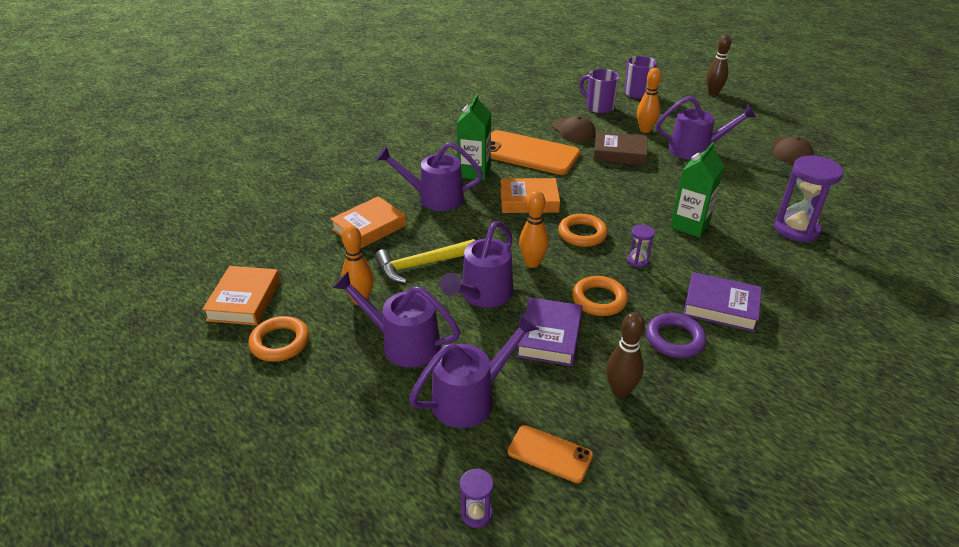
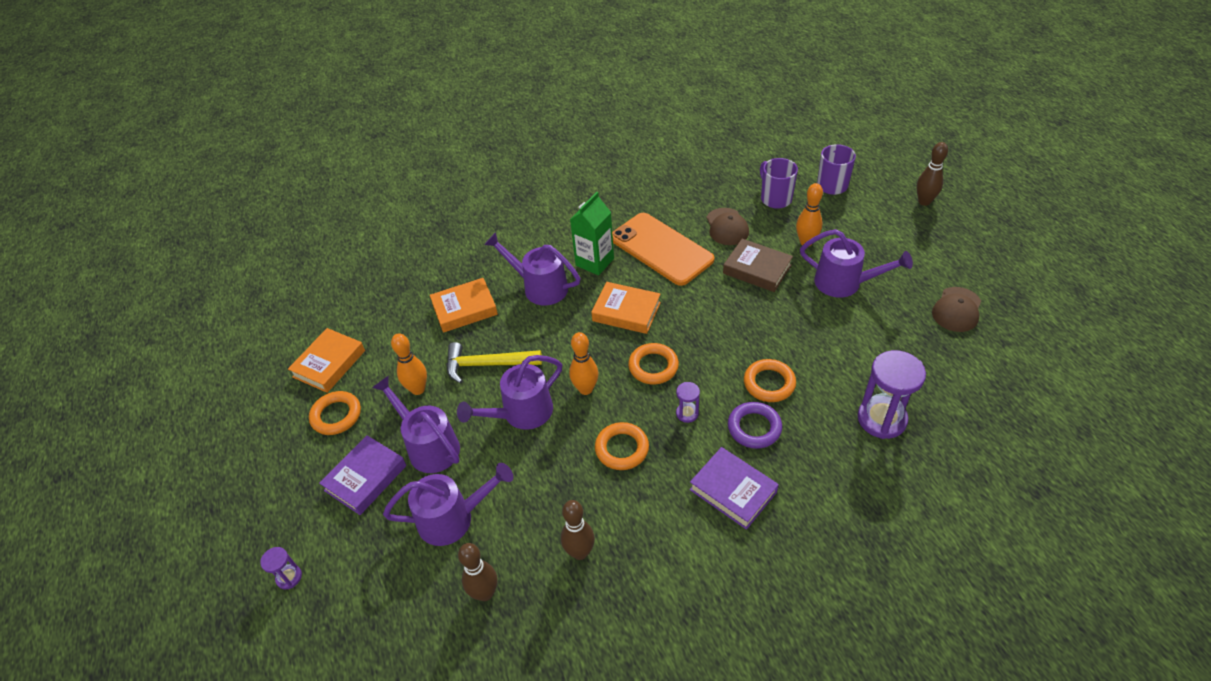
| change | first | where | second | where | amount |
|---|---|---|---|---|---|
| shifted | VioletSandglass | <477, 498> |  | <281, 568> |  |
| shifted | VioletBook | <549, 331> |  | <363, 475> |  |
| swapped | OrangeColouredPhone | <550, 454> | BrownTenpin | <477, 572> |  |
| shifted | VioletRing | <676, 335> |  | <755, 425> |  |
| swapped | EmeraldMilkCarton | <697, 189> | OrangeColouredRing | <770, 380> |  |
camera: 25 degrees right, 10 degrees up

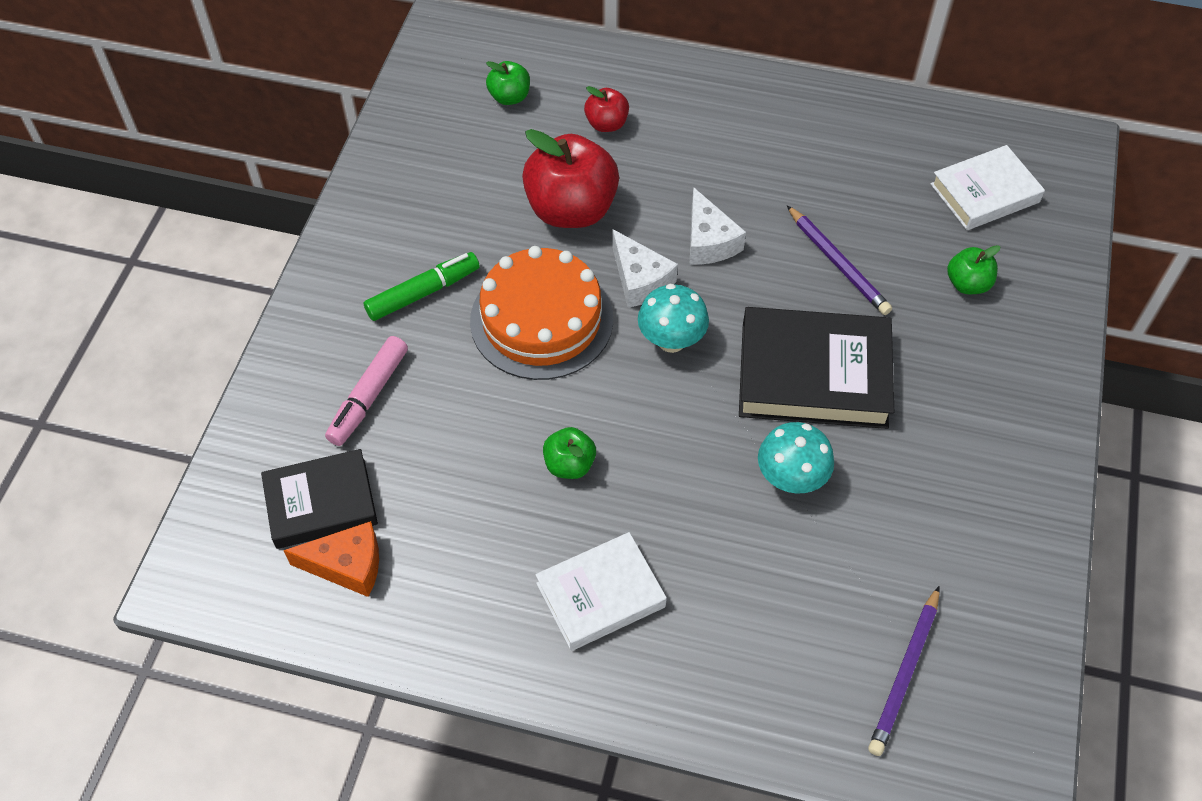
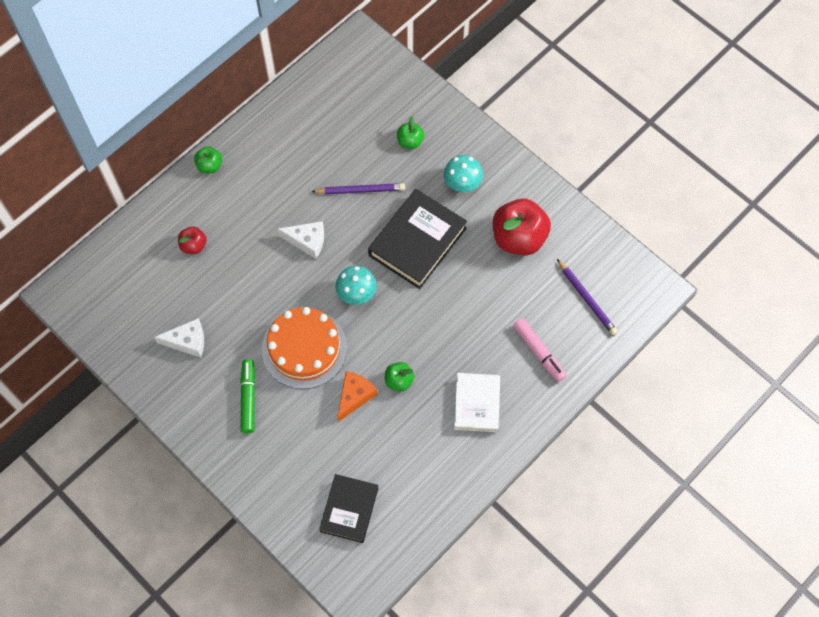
| change | first | where | second | where | amount |
|---|---|---|---|---|---|
| shifted | SnowWhitePieceOfCheese | <645, 268> |  | <179, 338> |  |
| shifted | EmeraldApple | <508, 83> |  | <208, 159> |  |
| shifted | OrangeColouredPieceOfCheese | <331, 559> |  | <357, 396> |  |
| shifted | TealMushroom | <796, 457> |  | <463, 173> |  |
| shifted | CrimsonApple | <570, 178> |  | <522, 227> |  |
| shifted | PinkMarkerPen | <366, 391> |  | <540, 350> |  |
| gone | SnowWhiteBook | <988, 187> |  |  |  |
camera: 60 degrees left, 10 degrees up

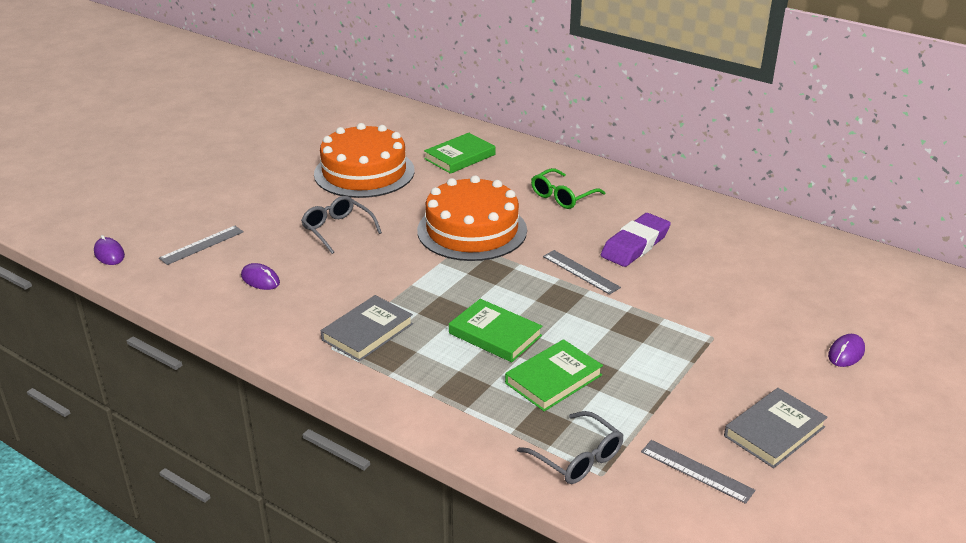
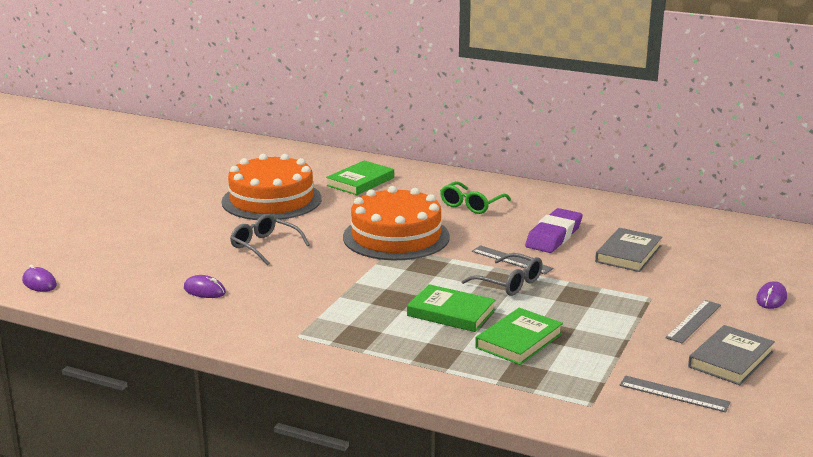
| change | first | where | second | where | amount |
|---|---|---|---|---|---|
| shifted | GraySpectacles | <570, 447> |  | <502, 274> |  |
| shifted | GrayBook | <367, 328> |  | <628, 250> |  |
| shifted | GrayRuler | <201, 245> |  | <693, 321> |  |
camera: 10 degrees left, 10 degrees down

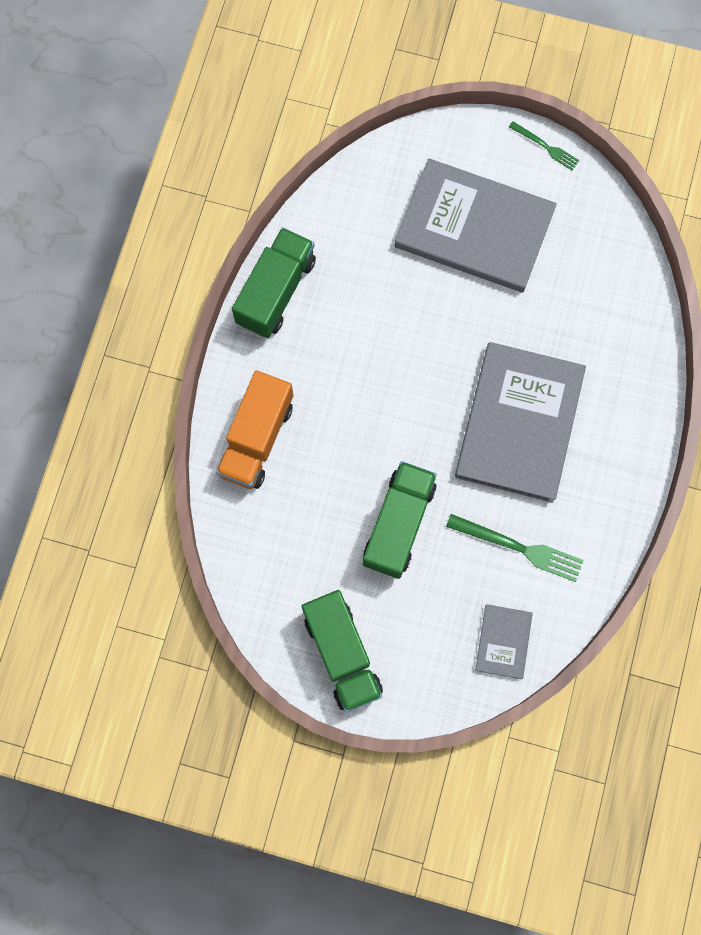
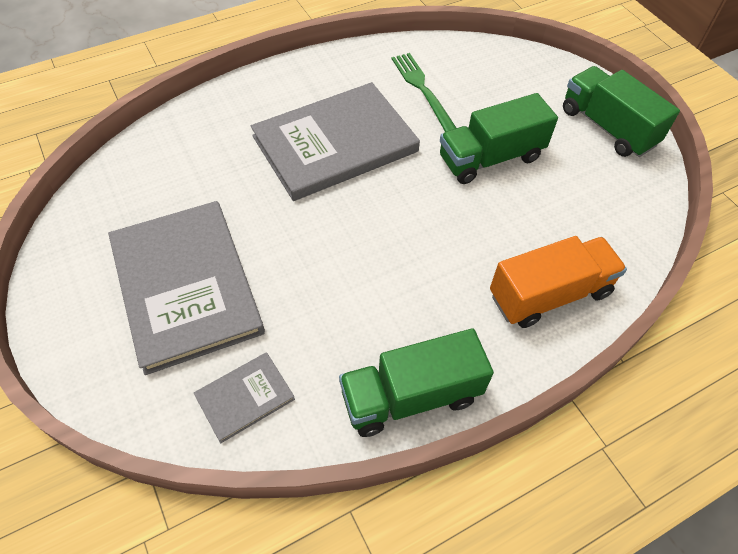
| change | first | where | second | where | amount |
|---|---|---|---|---|---|
| shifted | GrayBook | <504, 641> |  | <244, 397> |  |
| rotated | EmeraldToyTruck | <342, 651> |  | <621, 111> | 60 degrees counterclockwise |
| gone | EmeraldFork | <544, 145> |  |  |  |
camera: 135 degrees left, 20 degrees down

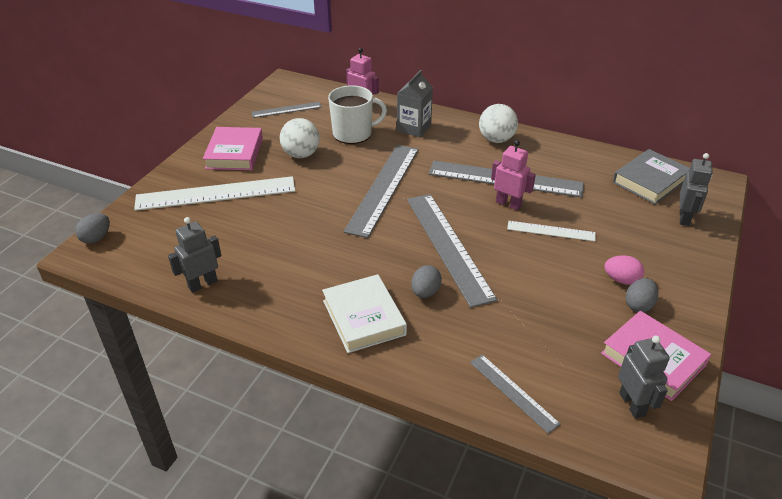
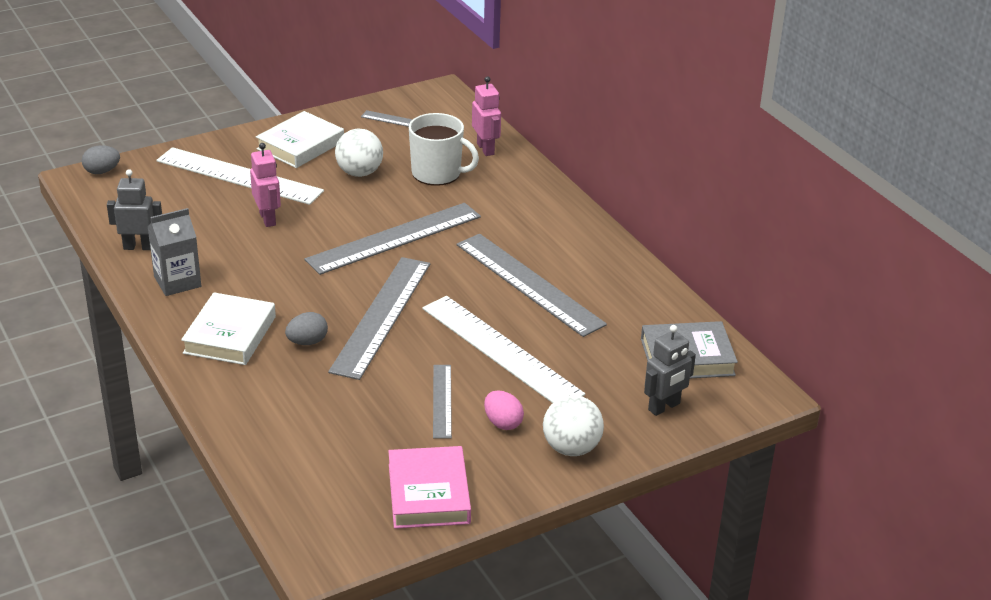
| change | first | where | second | where | amount |
|---|---|---|---|---|---|
| shifted | GrayMilkCarton | <415, 103> |  | <174, 252> |  |
| shifted | PinkToyRobot | <513, 175> |  | <265, 185> |  |
| repainted | PinkBook | <233, 148> | SnowWhiteBook | <300, 139> |  |
| scaled | SnowWhiteRuler | <551, 231> |  | <503, 349> | x1.93 |
| shifted | GrayRuler | <515, 394> |  | <442, 402> |  |
| shifted | SnowWhiteSphere | <498, 123> |  | <573, 425> |  |
| gone | GrayToyRobot | <644, 377> |  |  |  |
| gone | GrayEgg | <641, 295> |  |  |  |
camera: 35 degrees right, 5 degrees down

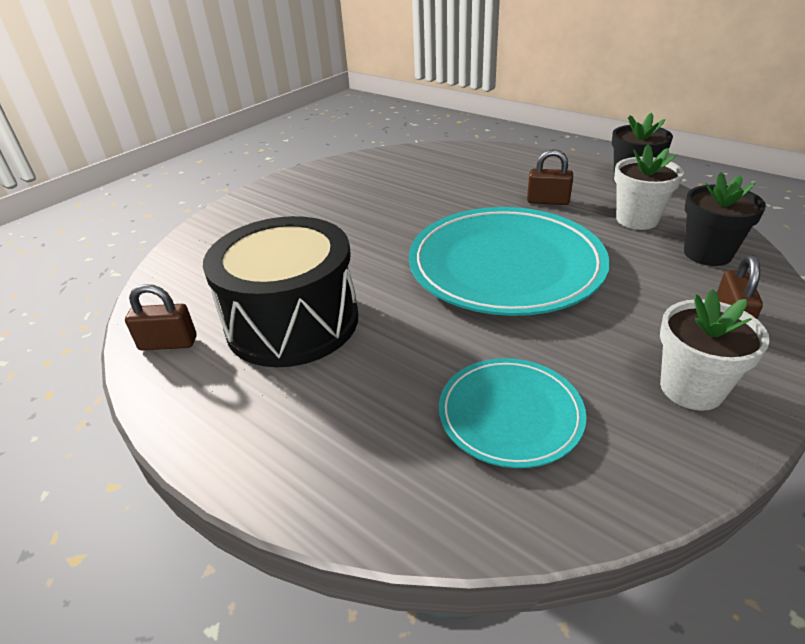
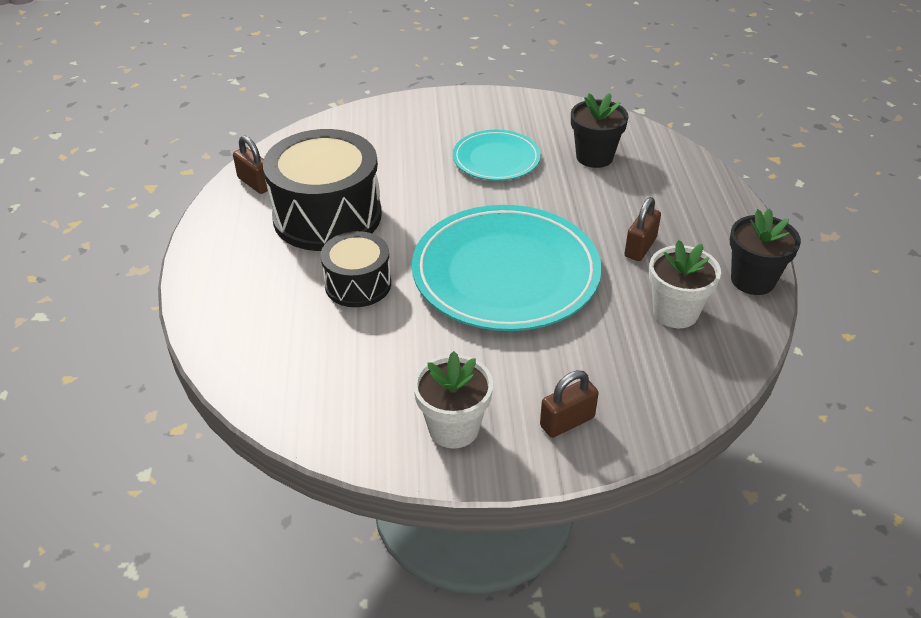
| change | first | where | second | where | amount |
|---|---|---|---|---|---|
| new |  |  | JetBlackSnareDrum | <355, 269> |  |
| shifted | TealFlatDish | <513, 413> |  | <497, 155> |  |
| shifted | JetBlackPottedPlant | <725, 219> |  | <600, 130> |  |
| rotated | BrownLock | <550, 177> |  | <642, 229> | 60 degrees clockwise |
camera: 45 degrees right, 5 degrees up

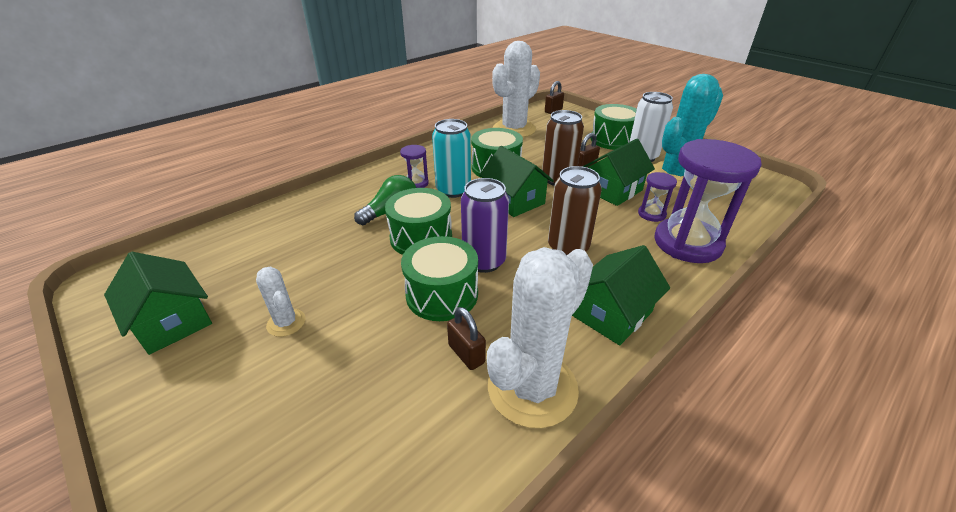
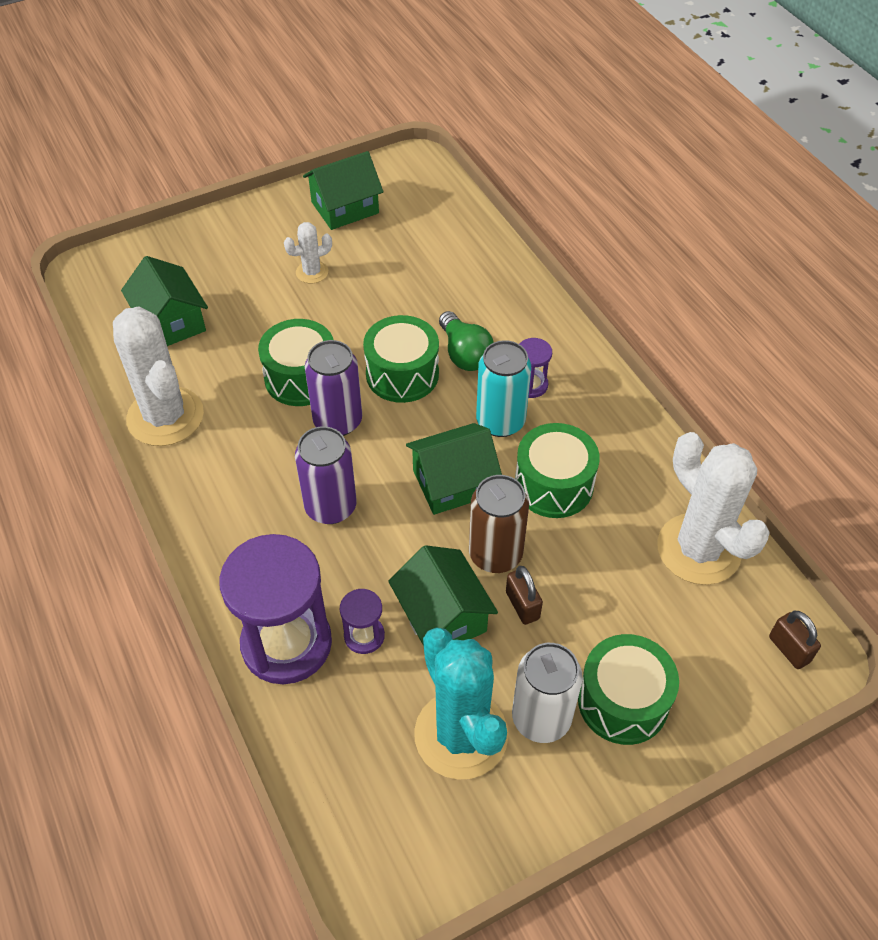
| change | first | where | second | where | amount |
|---|---|---|---|---|---|
| shifted | EmeraldToyHouse | <621, 295> |  | <164, 301> |  |
| repainted | BrownSodaCan | <575, 210> | VioletSodaCan | <326, 475> |  |
| gone | BrownLock | <466, 338> |  |  |  |
camera: 105 degrees right, 15 degrees up

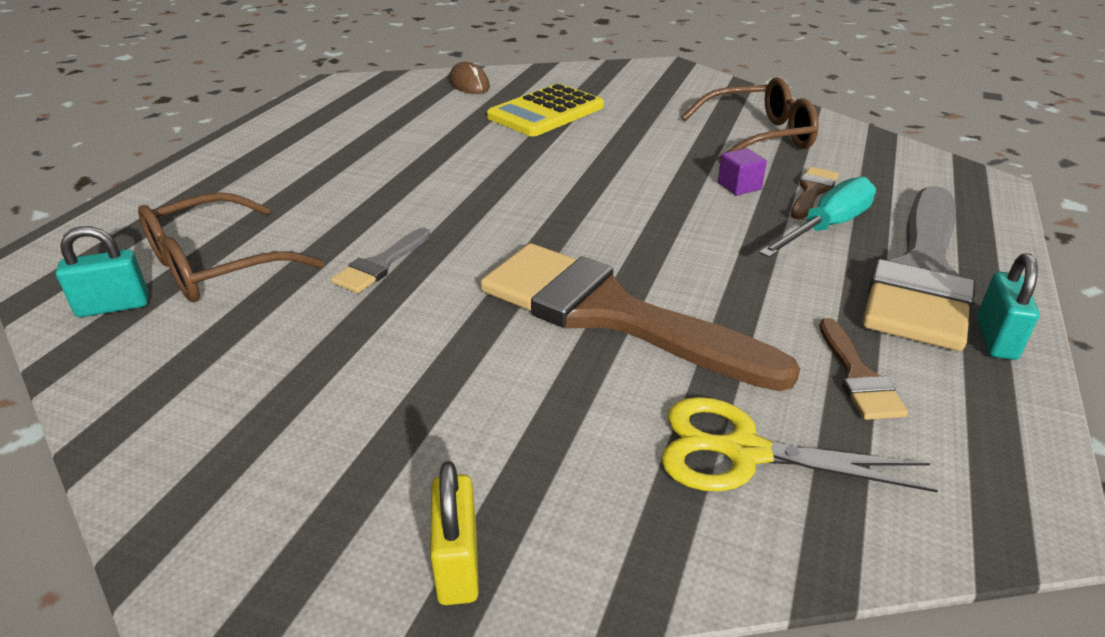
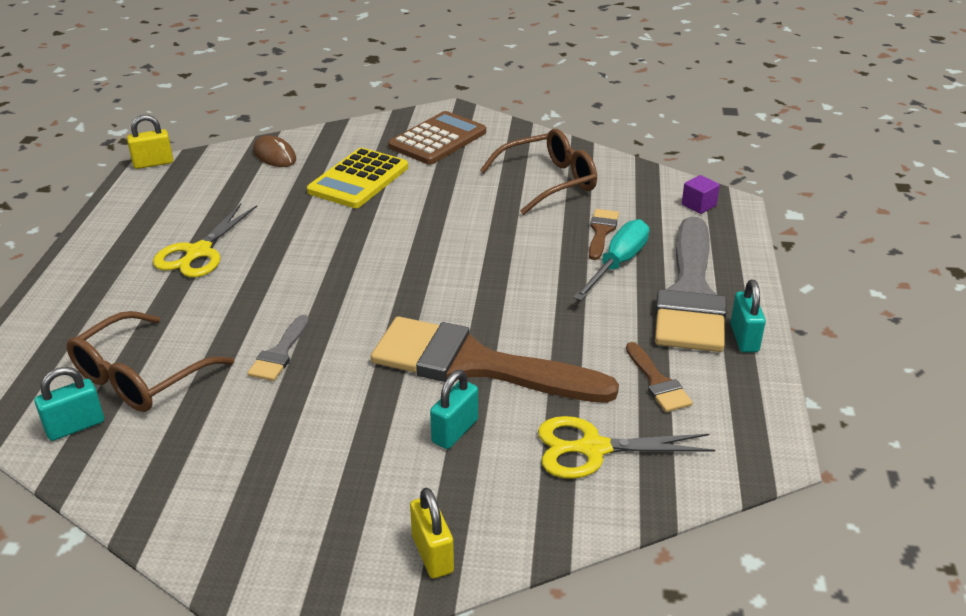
| change | first | where | second | where | amount |
|---|---|---|---|---|---|
| new |  |  | BrightYellowLock | <150, 142> |  |
| new |  |  | BrightYellowScissors | <205, 240> |  |
| new |  |  | BrownPocketCalculator | <437, 138> |  |
| new |  |  | TealLock | <454, 409> |  |
| shifted | VioletSolidCube | <742, 171> |  | <701, 194> |  |
camera: 15 degrees left, 0 degrees up

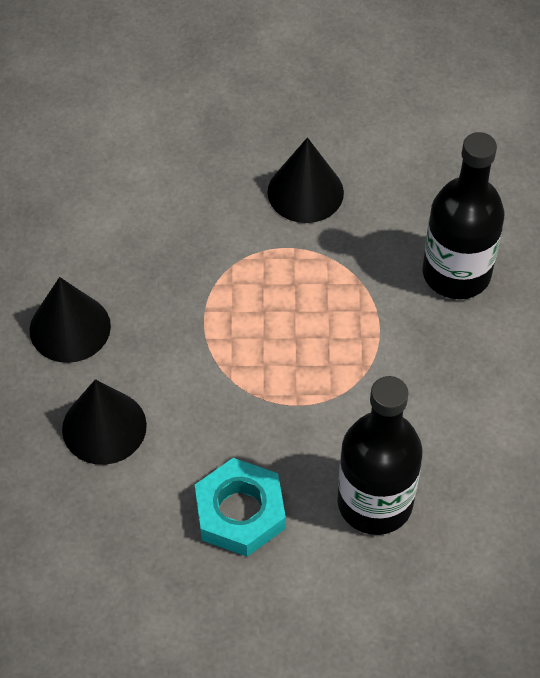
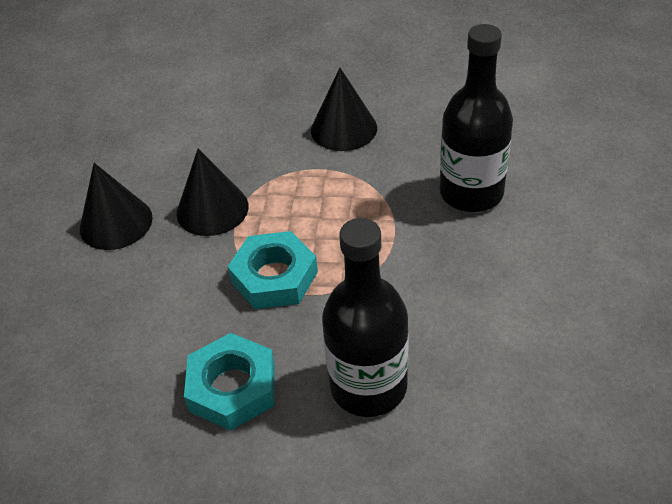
| change | first | where | second | where | amount |
|---|---|---|---|---|---|
| shifted | JetBlackSolidCone | <104, 422> |  | <213, 192> |  |
| new |  |  | TealHexNut | <273, 270> |  |
camera: 10 degrees right, 10 degrees down

